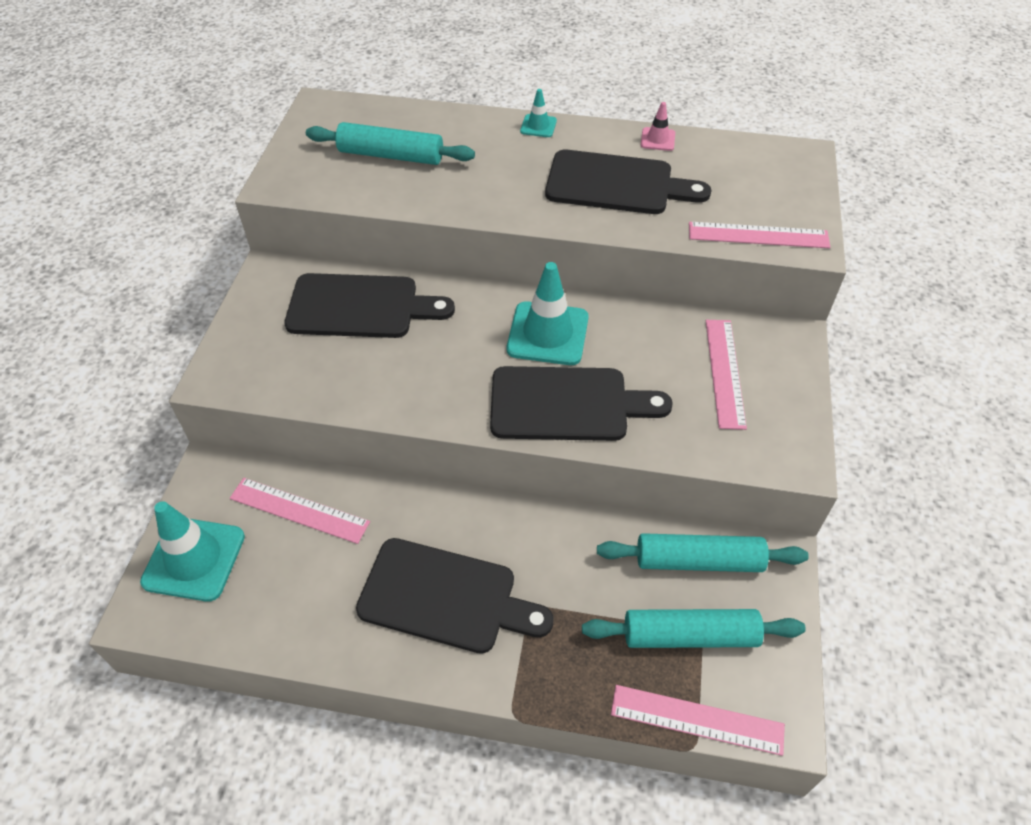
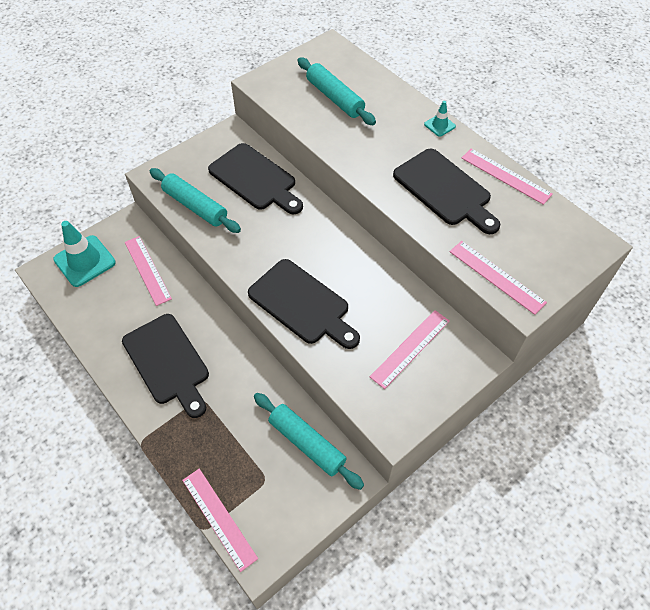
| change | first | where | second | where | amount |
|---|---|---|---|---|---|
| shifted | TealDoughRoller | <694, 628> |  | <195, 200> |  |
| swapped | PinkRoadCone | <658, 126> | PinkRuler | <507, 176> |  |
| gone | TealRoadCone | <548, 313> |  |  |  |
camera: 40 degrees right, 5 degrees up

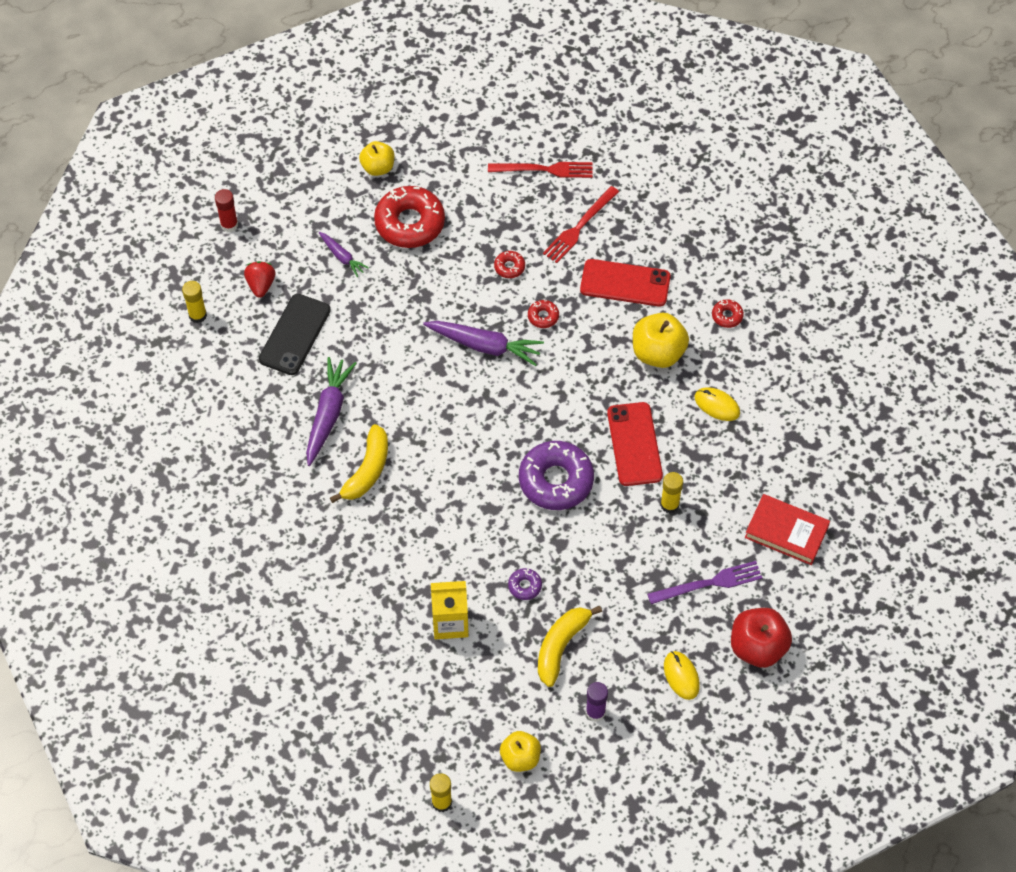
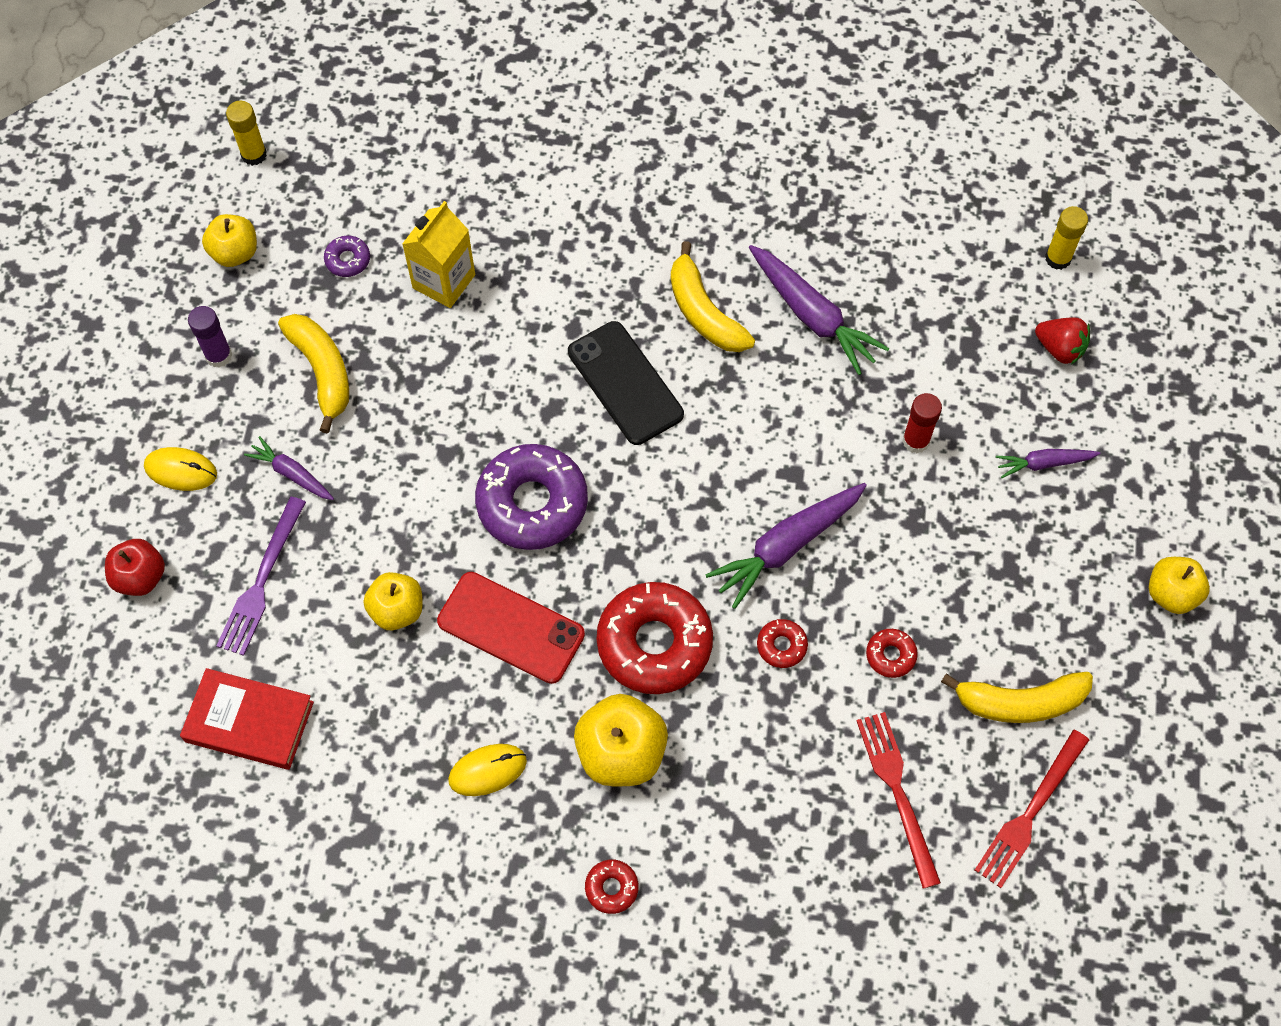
| change | first | where | second | where | amount |
|---|---|---|---|---|---|
| scaled | CrimsonApple | <761, 638> |  | <135, 567> | x0.66 |
| rotated | CrimsonBook | <787, 529> |  | <247, 719> | 45 degrees clockwise |
| new |  |  | VioletRootVegetable | <289, 468> |  |
| shifted | VioletDoughnut | <525, 584> |  | <347, 256> |  |
| swapped | BrightYellowGlueStick | <671, 492> | BrightYellowApple | <393, 601> |  |
| shifted | JetBlackPhone | <295, 334> |  | <626, 383> |  |
| shifted | CrimsonDoughnut | <409, 217> |  | <655, 638> |  |
| shifted | CrimsonGlueStick | <226, 210> |  | <922, 423> |  |
| new |  |  | BrightYellowBananaFruit | <1017, 697> |  |
| gone | CrimsonPhone | <625, 283> |  |  |  |
camera: 125 degrees right, 5 degrees up

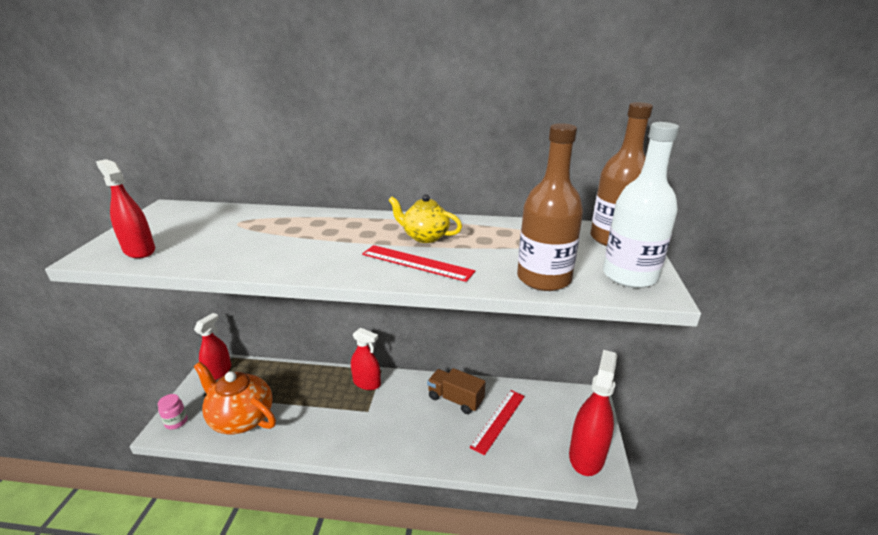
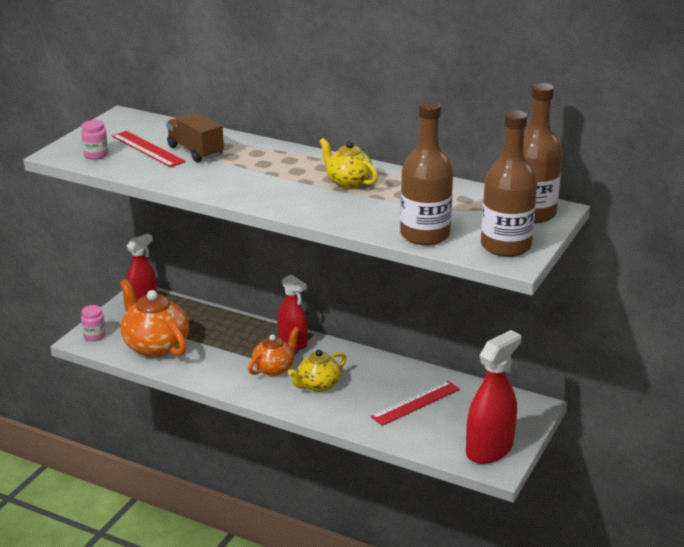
| change | first | where | second | where | amount |
|---|---|---|---|---|---|
| swapped | CrimsonSprayer | <125, 208> | PinkPreserveJar | <94, 140> |  |
| shifted | CrimsonRuler | <418, 263> |  | <149, 149> |  |
| shifted | BrownToyTruck | <456, 391> |  | <195, 137> |  |
| new |  |  | OrangeColouredTeapot | <273, 351> |  |
| new |  |  | BrightYellowTeapot | <317, 371> |  |
| repainted | SnowWhiteFlask | <641, 205> | BrownFlask | <509, 183> |  |
camera: 20 degrees right, 0 degrees up

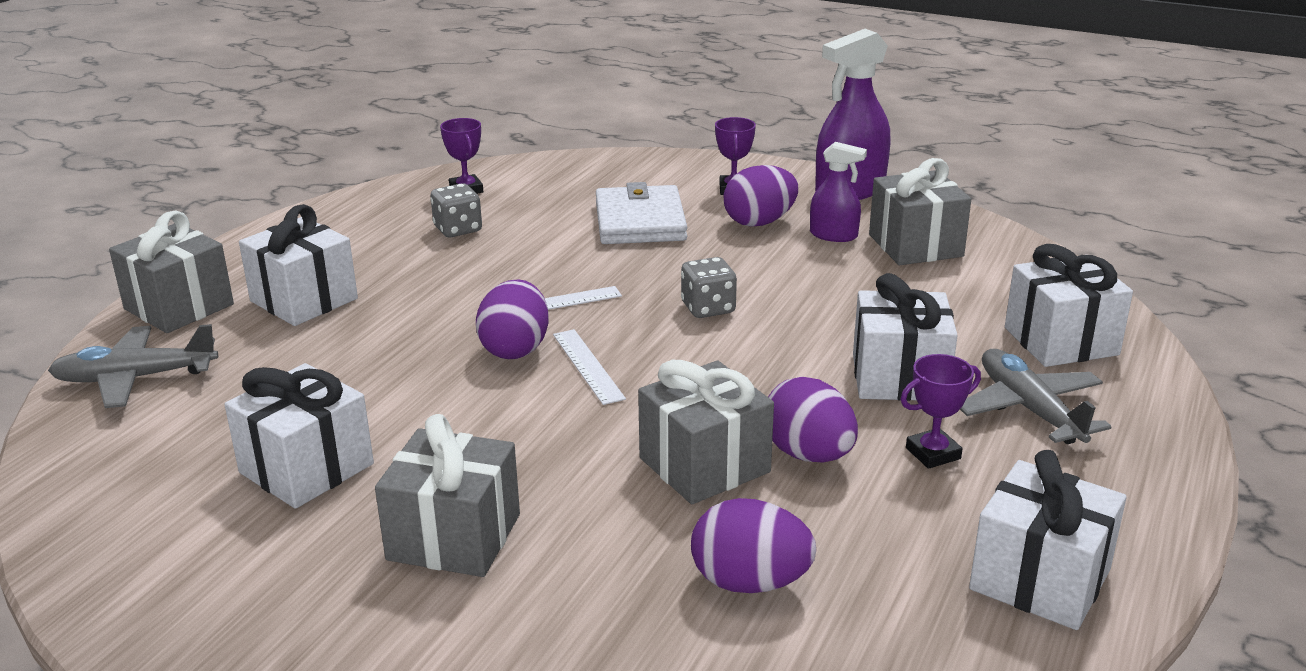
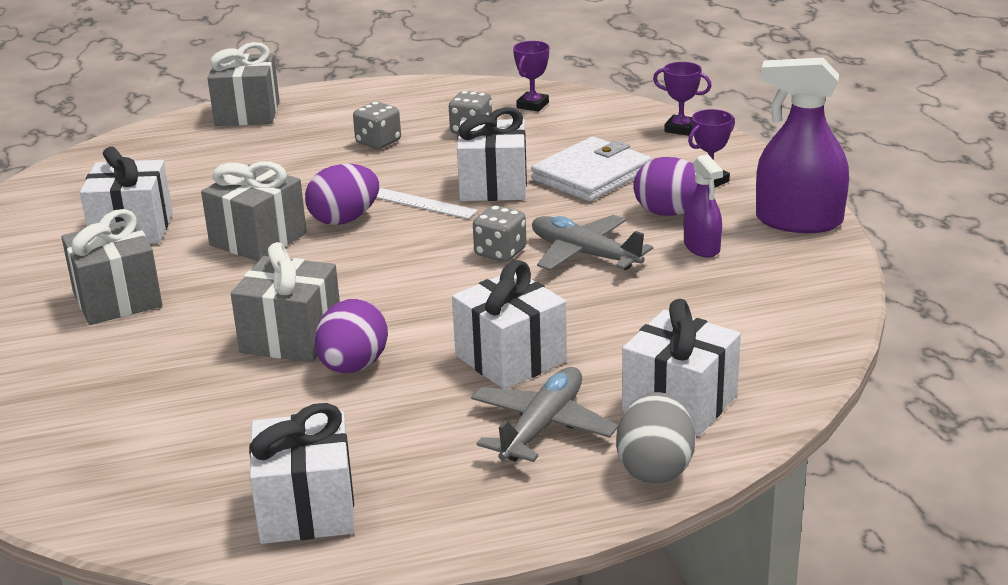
| change | first | where | second | where | amount |
|---|---|---|---|---|---|
| shifted | GrayGift | <920, 211> |  | <254, 211> |  |
| new |  |  | GrayGameDie | <377, 125> |  |
| shifted | SnowWhiteGift | <298, 265> |  | <492, 154> |  |
| shifted | GrayPlane | <133, 366> |  | <592, 242> |  |
| new |  |  | GrayEgg | <655, 437> |  |
| shifted | VioletAwardCup | <940, 411> |  | <682, 99> |  |
| gone | SnowWhiteRuler | <589, 367> |  |  |  |
| gone | VioletEgg | <753, 545> |  |  |  |
camera: 50 degrees right, 0 degrees up

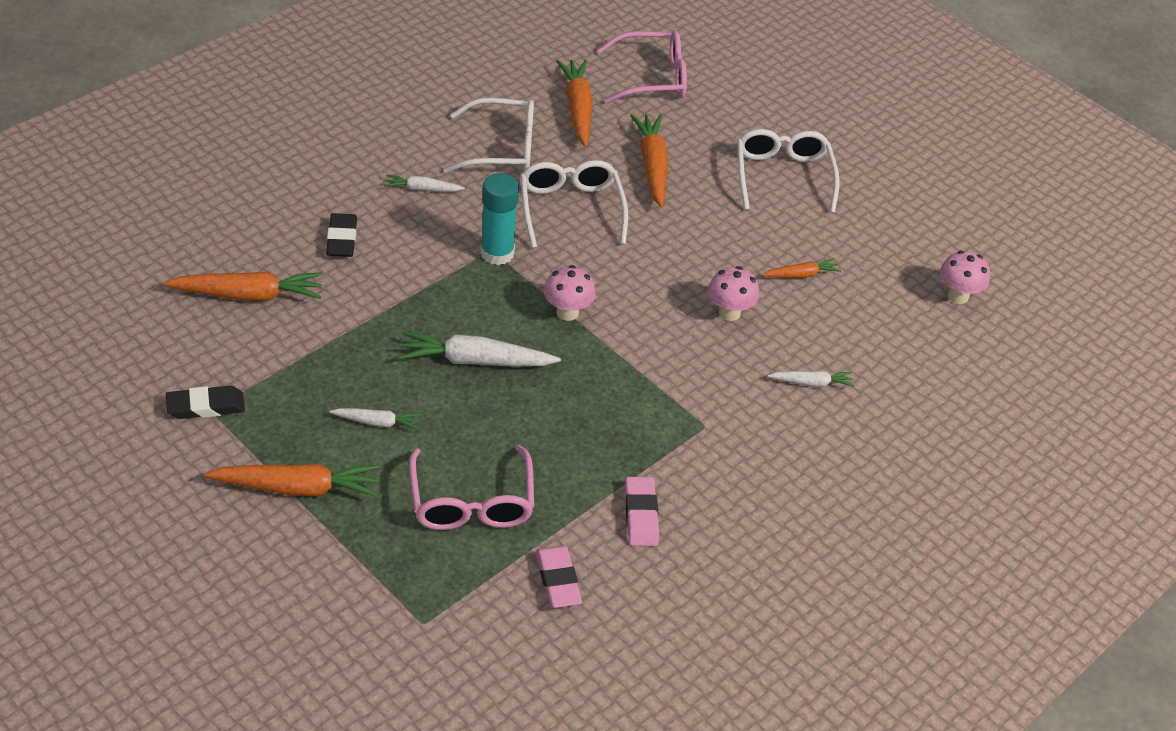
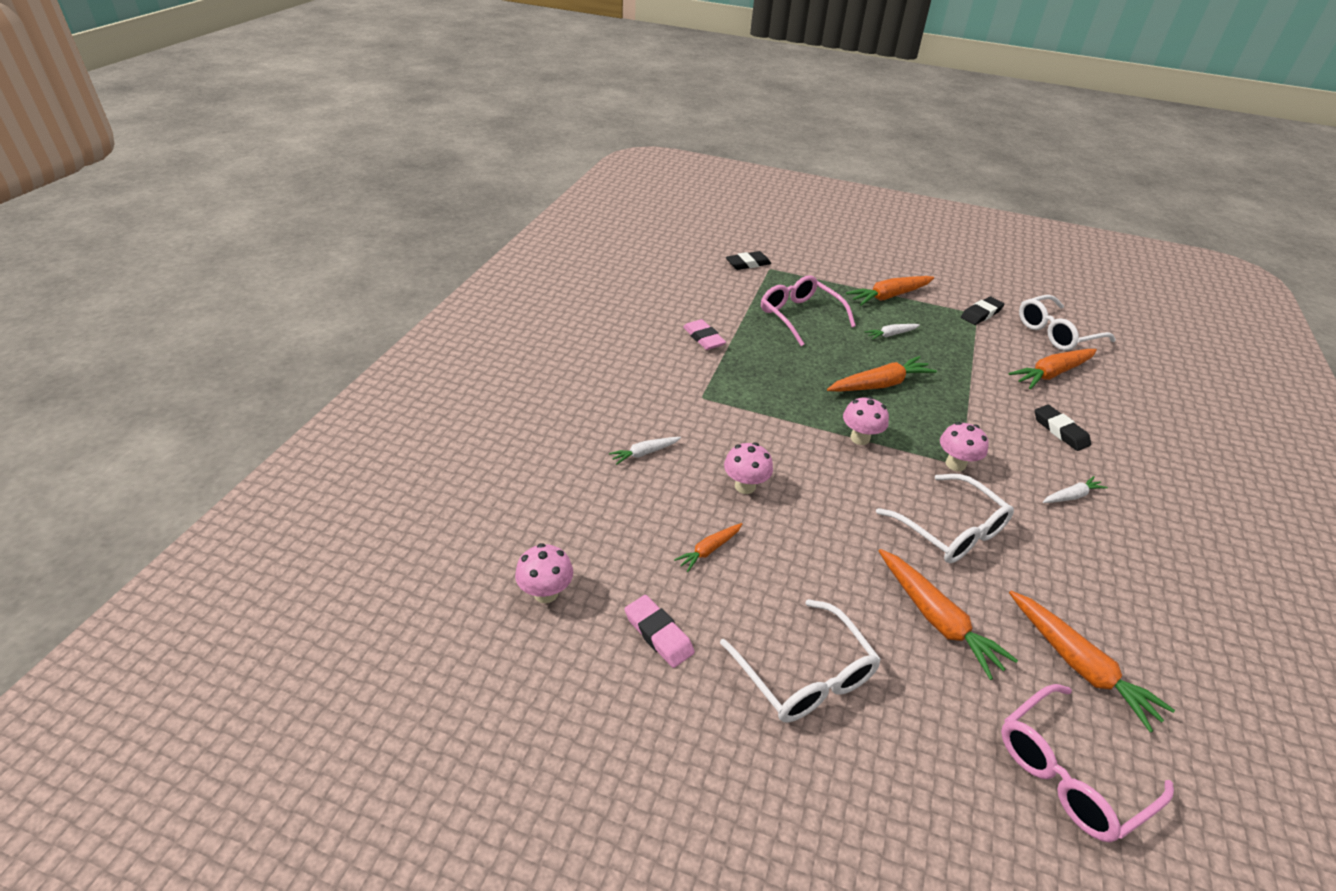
| change | first | where | second | where | amount |
|---|---|---|---|---|---|
| shifted | PinkEraser | <559, 577> |  | <659, 631> |  |
| new |  |  | JetBlackEraser | <748, 260> |  |
| repainted | SnowWhiteRootVegetable | <480, 349> | OrangeColouredRootVegetable | <882, 374> |  |
| swapped | TealGlueStick | <499, 219> | PinkMushroom | <964, 446> |  |
| shifted | SnowWhiteSpectacles | <488, 135> |  | <1067, 323> |  |
camera: 155 degrees right, 5 degrees down

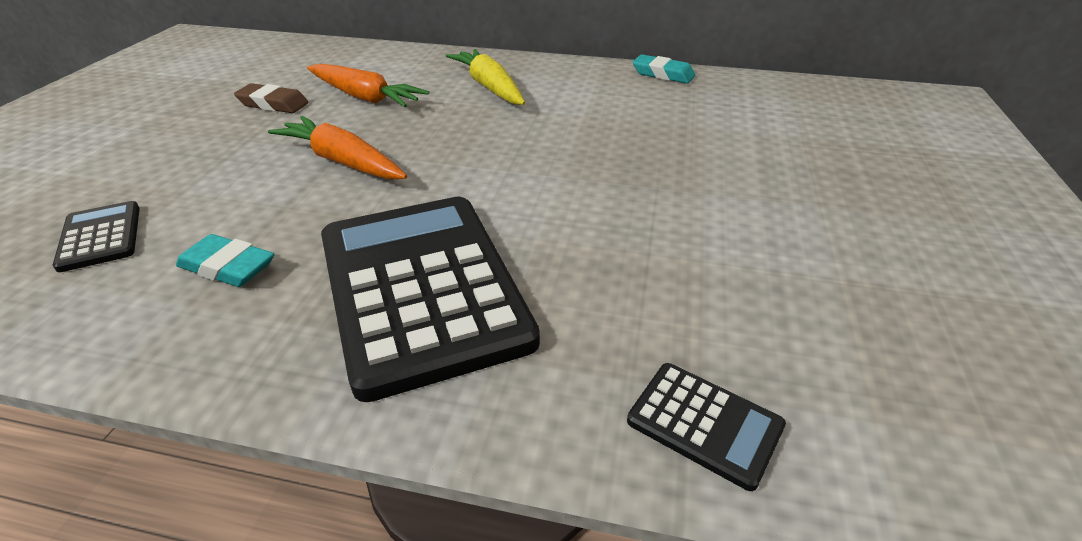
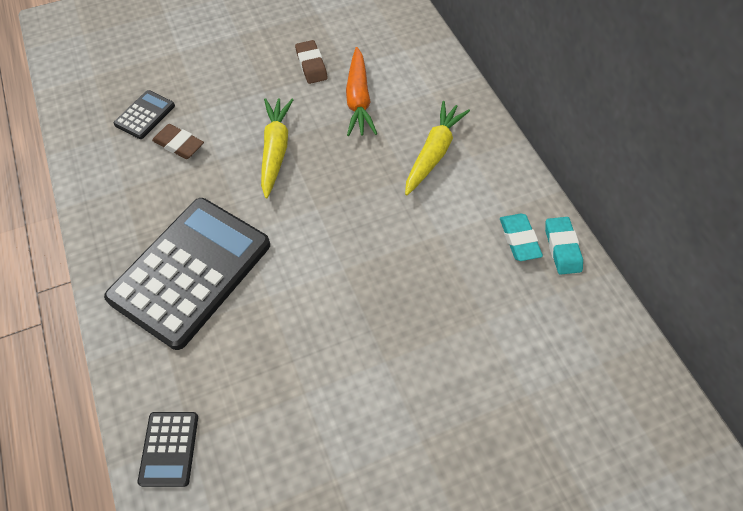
| change | first | where | second | where | amount |
|---|---|---|---|---|---|
| new |  |  | BrownEraser | <178, 141> |  |
| repainted | OrangeColouredRootVegetable | <337, 148> | BrightYellowRootVegetable | <277, 148> |  |
| shifted | TealEraser | <225, 260> |  | <521, 237> |  |
camera: 55 degrees right, 20 degrees up

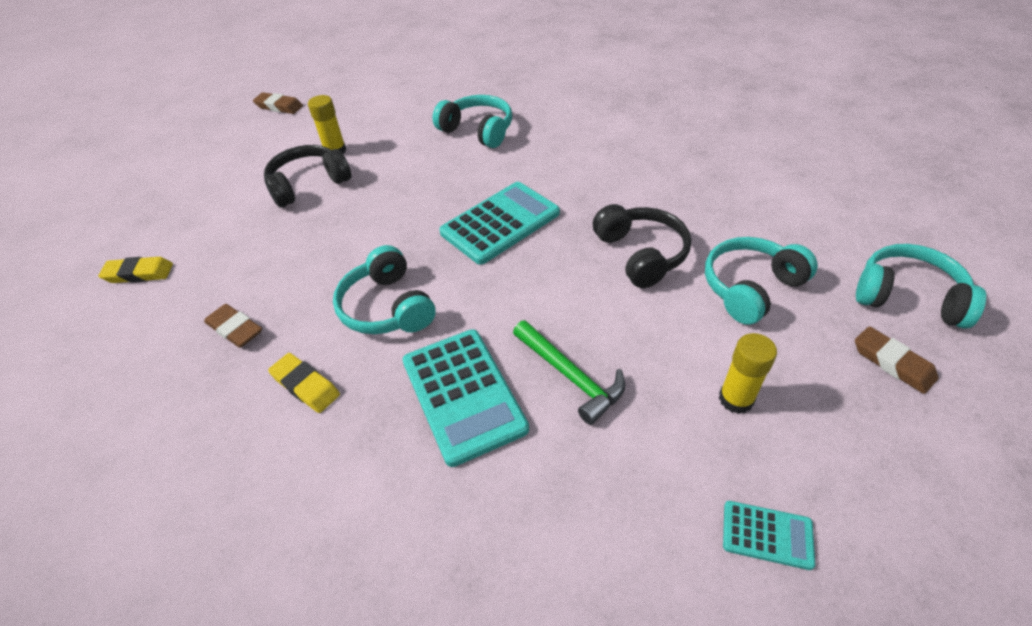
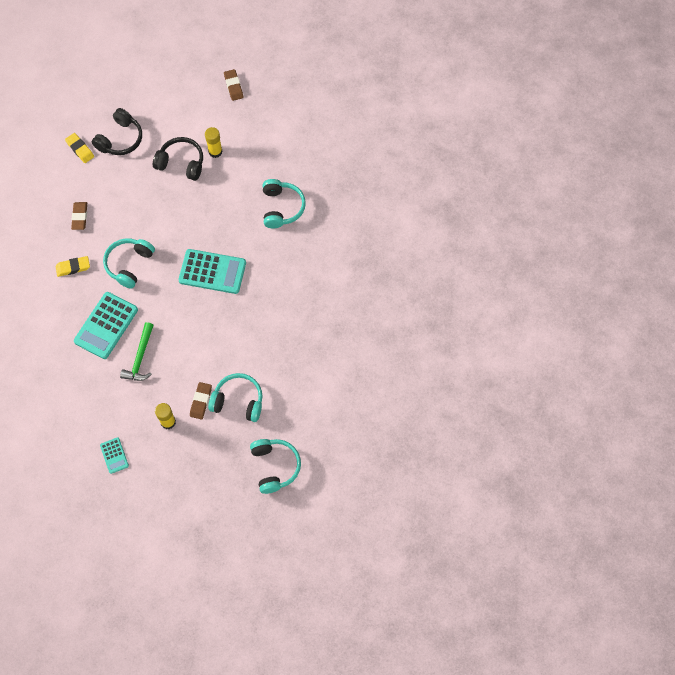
| change | first | where | second | where | amount |
|---|---|---|---|---|---|
| rotated | BrightYellowEraser | <304, 383> |  | <72, 266> | 75 degrees clockwise |
| shifted | JetBlackHeadset | <642, 246> |  | <117, 131> |  |
| shifted | BrownEraser | <896, 360> |  | <201, 401> |  |
camera: 50 degrees right, 20 degrees up

